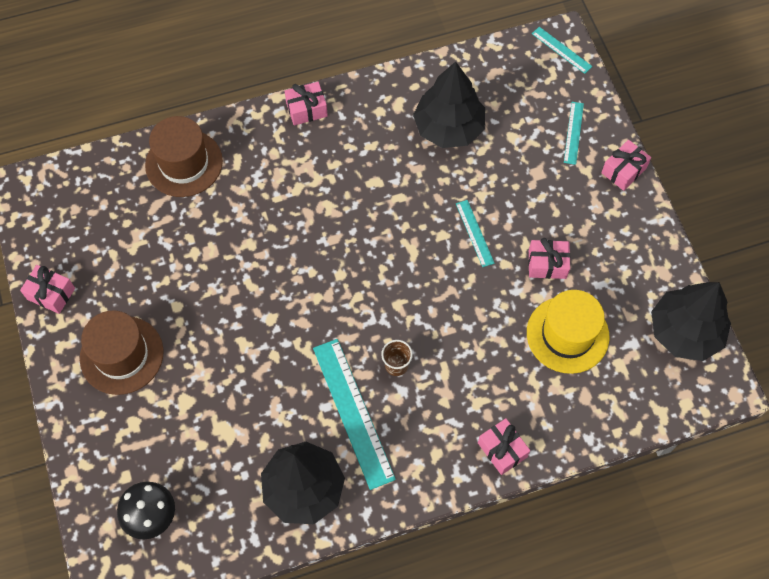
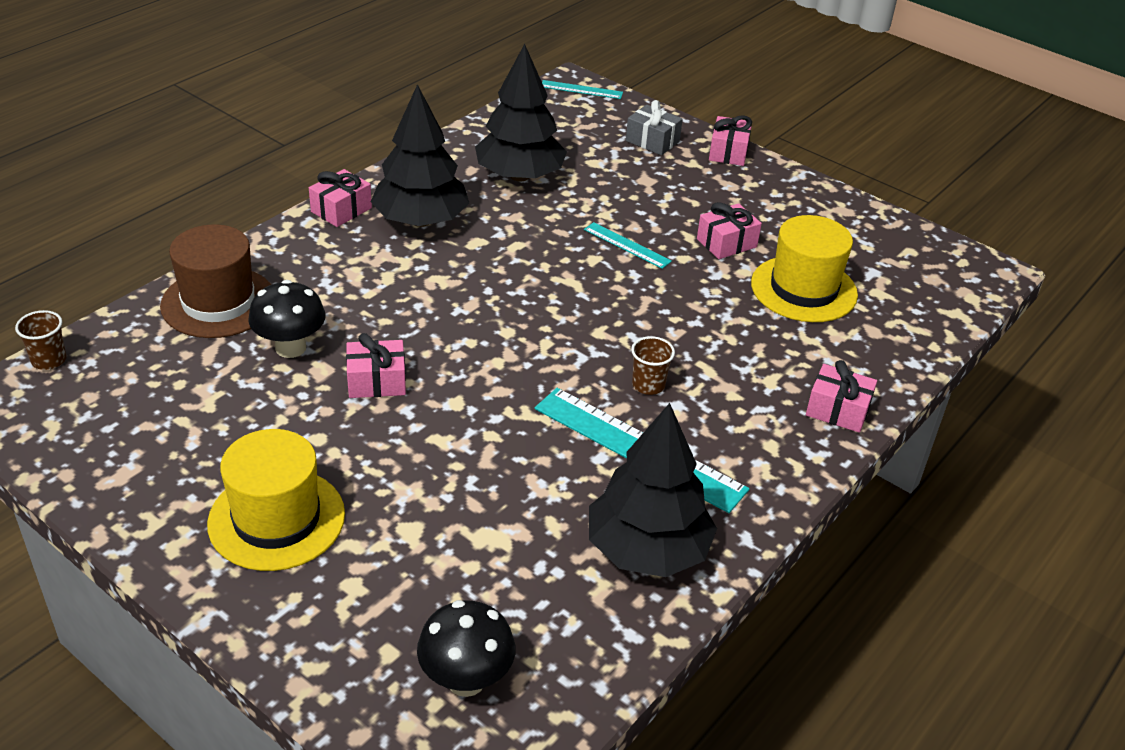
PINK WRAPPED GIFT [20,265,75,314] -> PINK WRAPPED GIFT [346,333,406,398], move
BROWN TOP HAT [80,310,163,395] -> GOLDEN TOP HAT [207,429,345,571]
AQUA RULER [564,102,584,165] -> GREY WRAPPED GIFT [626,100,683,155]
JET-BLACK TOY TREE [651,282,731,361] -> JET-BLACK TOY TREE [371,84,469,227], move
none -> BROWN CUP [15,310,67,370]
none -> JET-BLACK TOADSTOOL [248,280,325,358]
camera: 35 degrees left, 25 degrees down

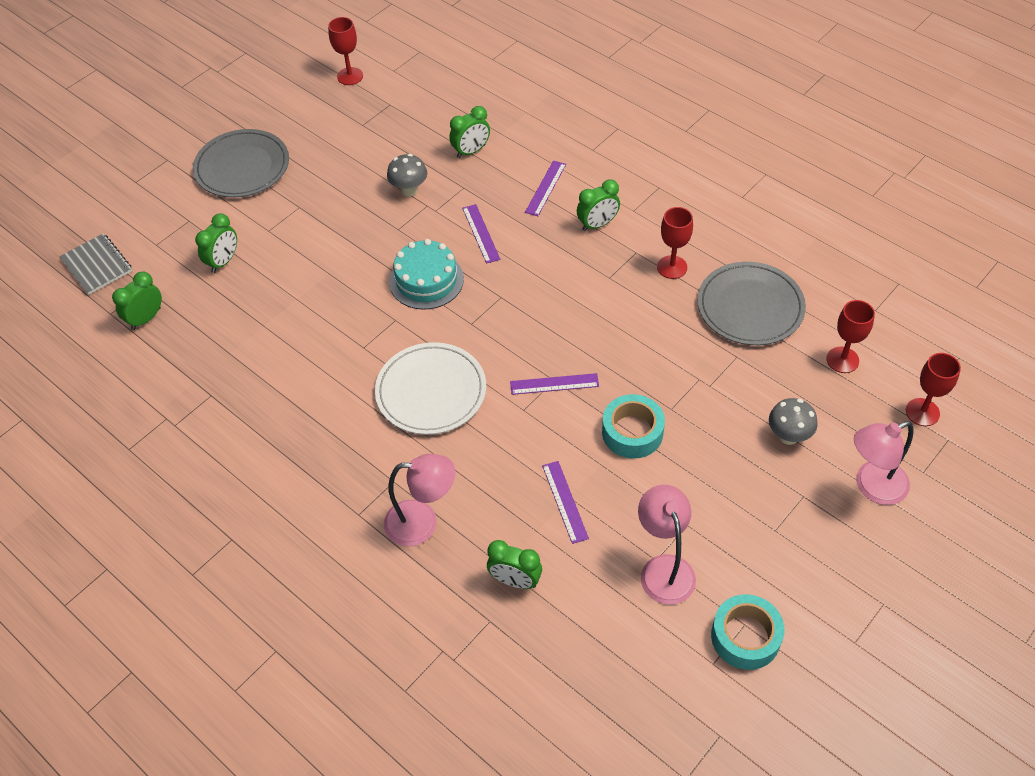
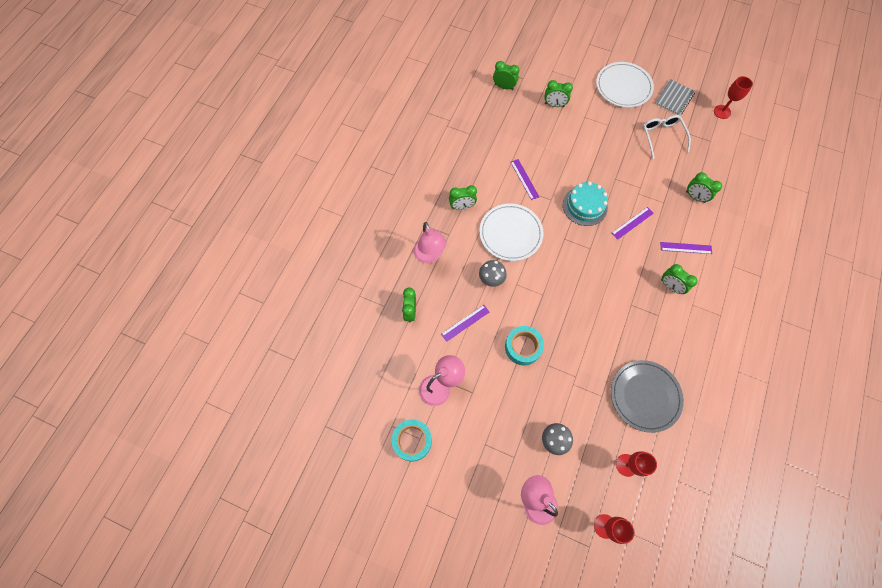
GREY EXERCISE BOOK [59,233,132,295] -> GREY EXERCISE BOOK [655,79,695,115], move
GREY FLAT DISH [193,129,289,198] -> PURE WHITE FLAT DISH [596,62,654,108]
GREY TOADSTOOL [387,154,427,197] -> GREY TOADSTOOL [479,260,507,287], move
PURPLE RULER [510,373,599,395] -> PURPLE RULER [511,159,539,200], move
SCARLET GOBLET [657,207,693,279] -> none
none -> EMERALD CLOCK [449,185,477,210]
none -> PURE WHITE GLASSES [642,115,691,159]
camera: 70 degrees right, 15 degrees up

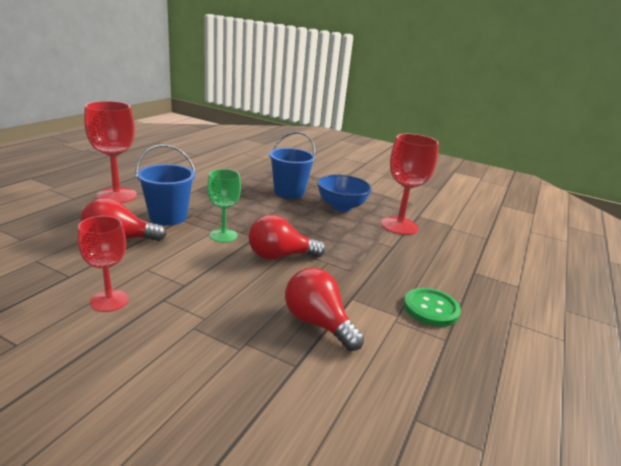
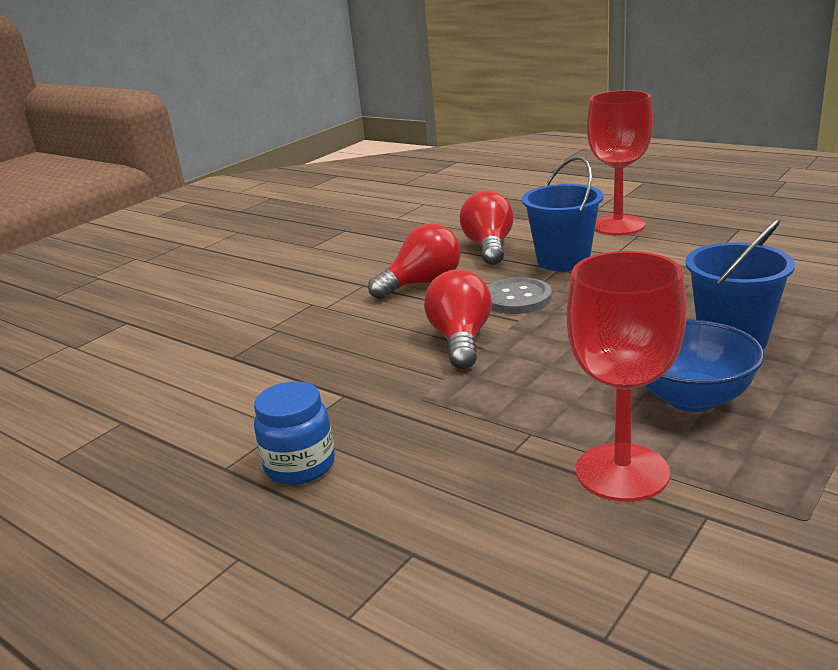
SCARLET GOBLET [78,216,129,312] -> none
EMERALD GOBLET [207,169,241,242] -> GREY SEWING BUTTON [487,277,552,314]
SCARLET BULB [285,268,364,351] -> SCARLET BULB [368,223,461,299], move
EMERALD SEWING BUTTON [404,288,461,327] -> BLUE JAM JAR [254,381,335,485]
camera: 105 degrees right, 0 degrees up

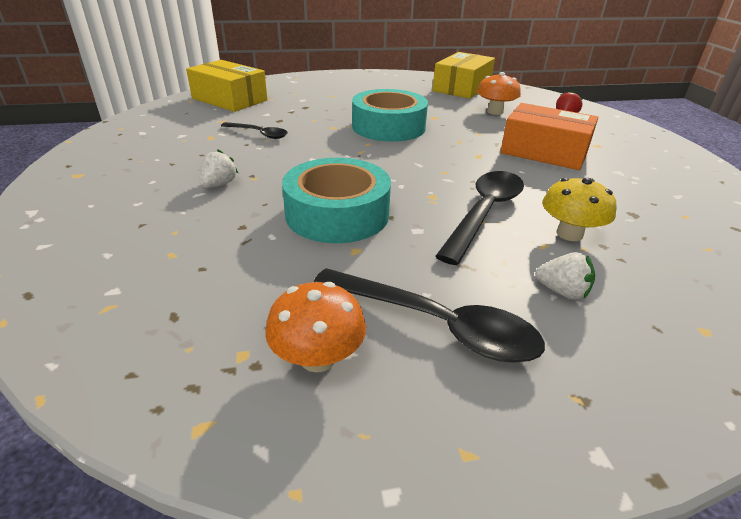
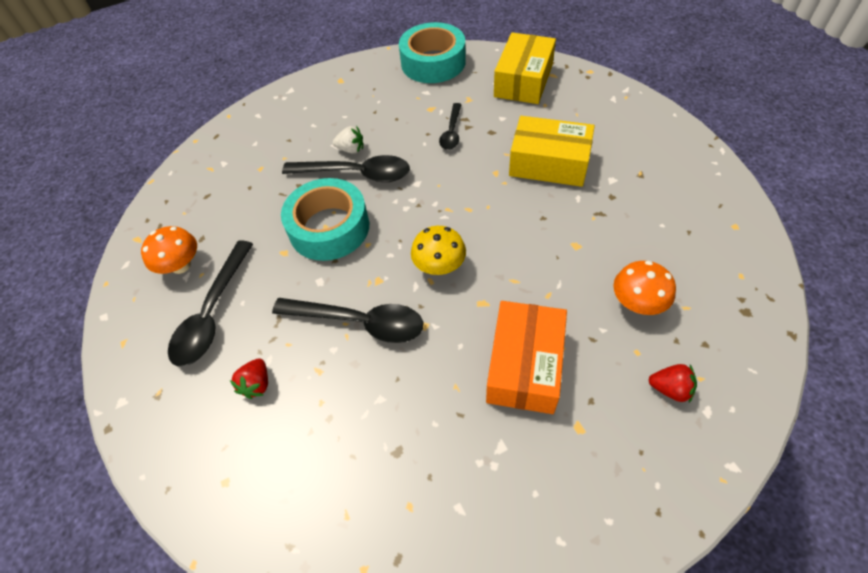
AQUA ROLL OF TAPE [352,89,428,142] -> AQUA ROLL OF TAPE [399,22,466,83], move
GOLDEN PACKAGE [432,52,495,99] -> GOLDEN PACKAGE [509,116,595,187], move
PURE WHITE STRAWBERRY [535,252,595,300] -> SCARLET STRAWBERRY [230,359,268,399]
GOLDEN TOADSTOOL [542,178,616,241] -> GOLDEN TOADSTOOL [411,226,466,275], move
none -> JET-BLACK SPOON [282,155,410,182]
camera: 80 degrees right, 20 degrees up

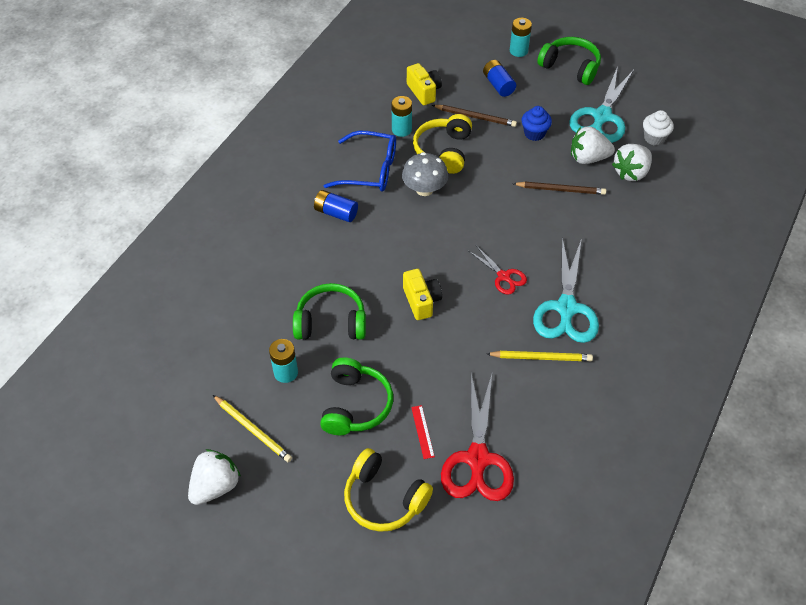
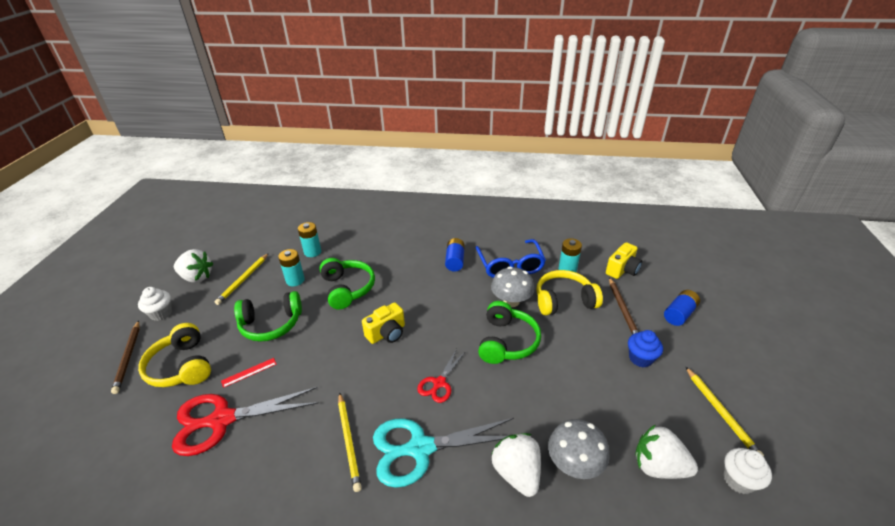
GOLDEN HEADPHONES [344,448,433,532] -> GOLDEN HEADPHONES [138,323,211,387], 45 degrees counterclockwise
AQUA POWER CELL [510,18,532,57] -> AQUA POWER CELL [298,222,321,257], move
BROWN LEAD PENCIL [512,182,606,195] -> BROWN LEAD PENCIL [111,321,140,394], move
EMERALD HEADPHONES [537,37,601,85] -> EMERALD HEADPHONES [478,301,541,364], move
AQUA SHEARS [569,66,634,143] -> GOLDEN LEAD PENCIL [686,367,764,457]
PURE WHITE STRAWBERRY [571,126,615,164] -> PURE WHITE STRAWBERRY [492,433,541,497], move
none -> PURE WHITE MUFFIN [138,287,172,321]
none -> GREY TOADSTOOL [548,419,610,479]
camera: 70 degrees right, 15 degrees down

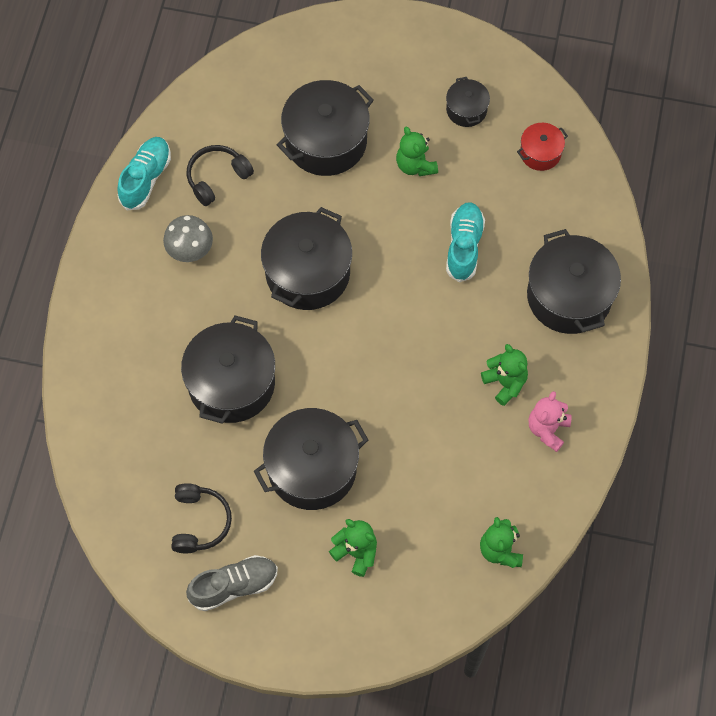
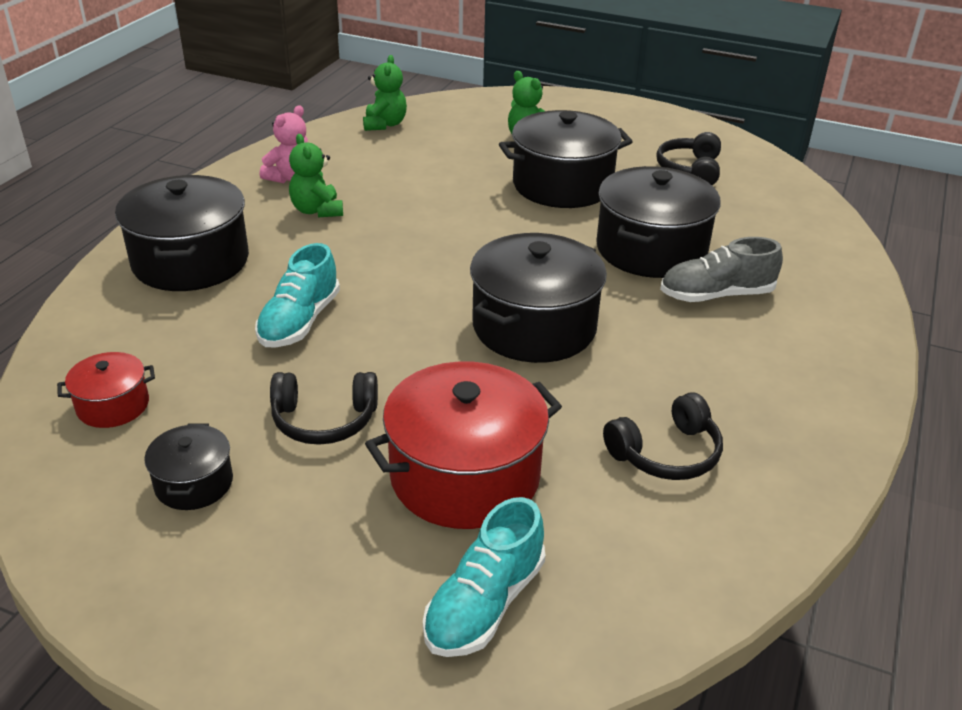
AQUA LACE-UP SHOE [117,137,171,210] -> AQUA LACE-UP SHOE [423,497,546,657], move
GREY TOADSTOOL [163,215,213,262] -> none
GREY LACE-UP SHOE [186,555,278,611] -> GREY LACE-UP SHOE [660,237,783,302], move
JET-BLACK POT [277,80,374,176] -> SCARLET POT [365,361,562,529]
EMERALD STUFFED BEAR [396,126,438,176] -> JET-BLACK HEADPHONES [270,372,378,445]
camera: 170 degrees left, 30 degrees down

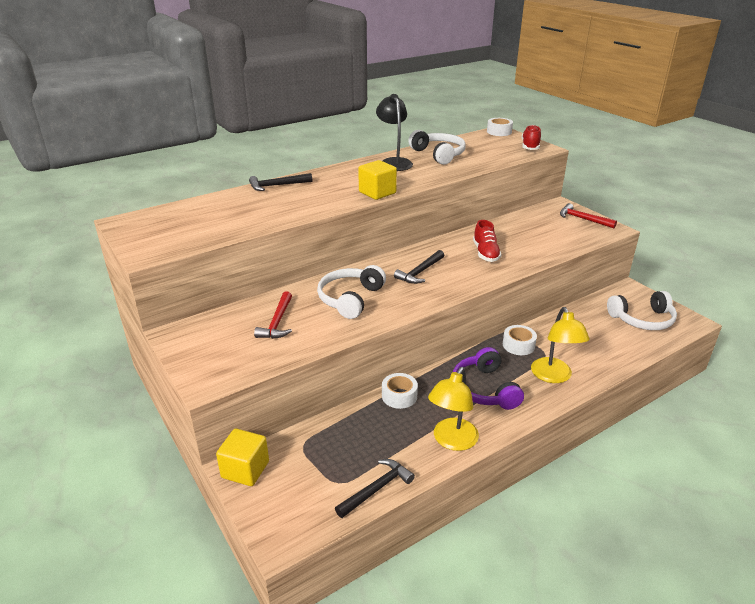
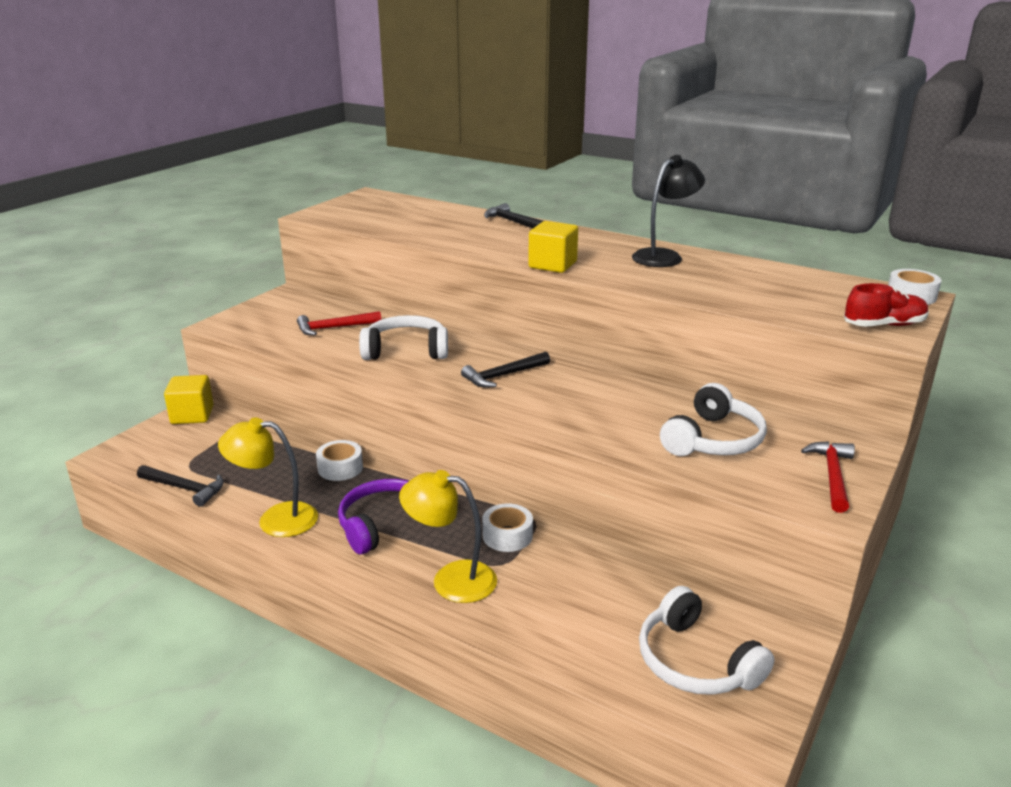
JET-BLACK CLAW HAMMER [394,250,445,284] -> JET-BLACK CLAW HAMMER [461,352,550,388], 45 degrees counterclockwise
PURE WHITE HEADPHONES [408,130,466,165] -> PURE WHITE HEADPHONES [660,383,767,456], move
SCARLET LACE-UP SHOE [473,220,502,262] -> none
GOLDEN LAMP [531,307,590,383] -> GOLDEN LAMP [399,470,497,603], 45 degrees clockwise
camera: 65 degrees right, 5 degrees down

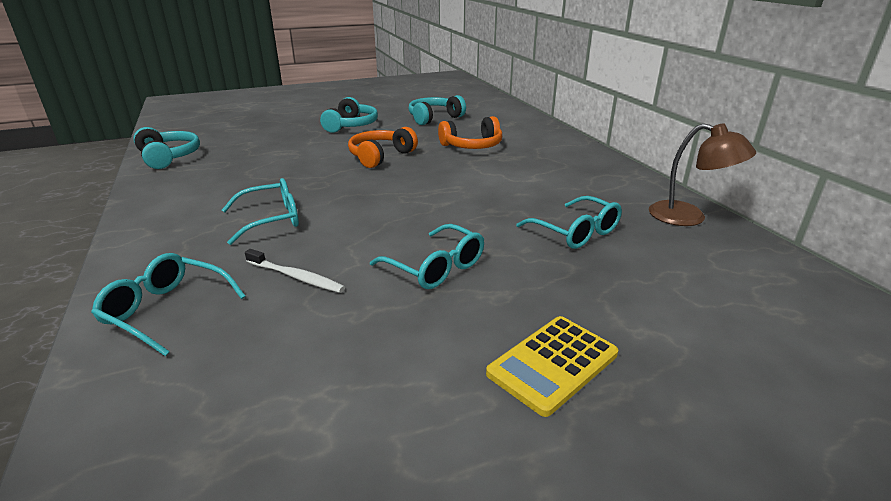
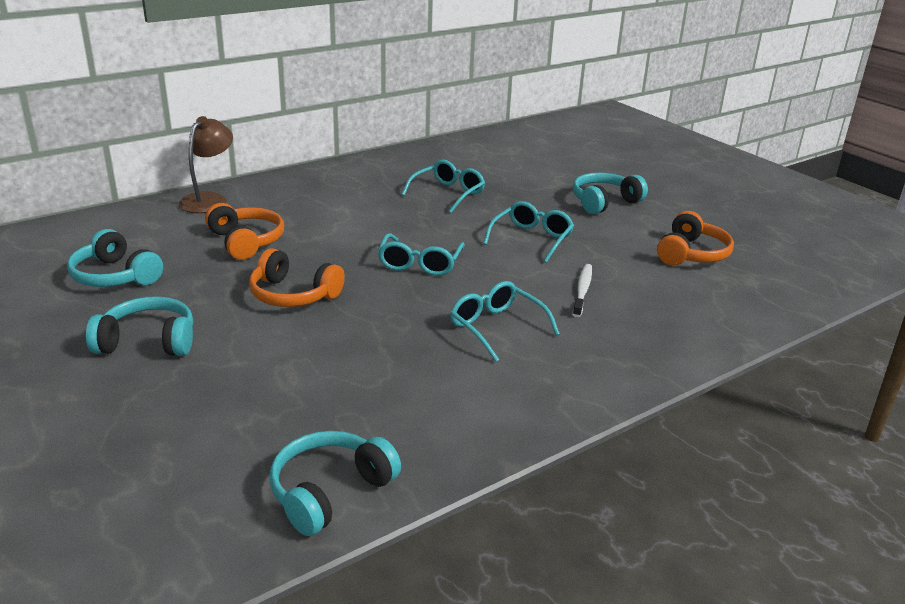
AQUA GLASSES [91,253,245,356] -> AQUA GLASSES [378,233,465,276], move
GOLDEN CALCULATOR [486,316,618,417] -> AQUA HEADPHONES [573,173,648,214]
BROWN LAMP [649,123,756,226] -> BROWN LAMP [178,116,233,213], move
none -> BRIGHT ORANGE HEADPHONES [657,211,734,265]
camera: 105 degrees left, 0 degrees up

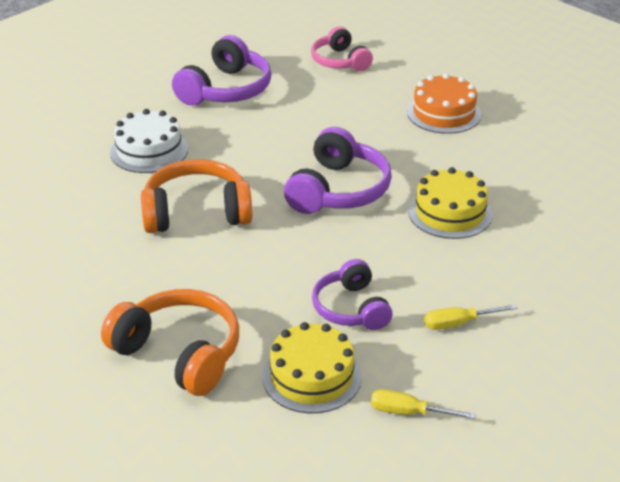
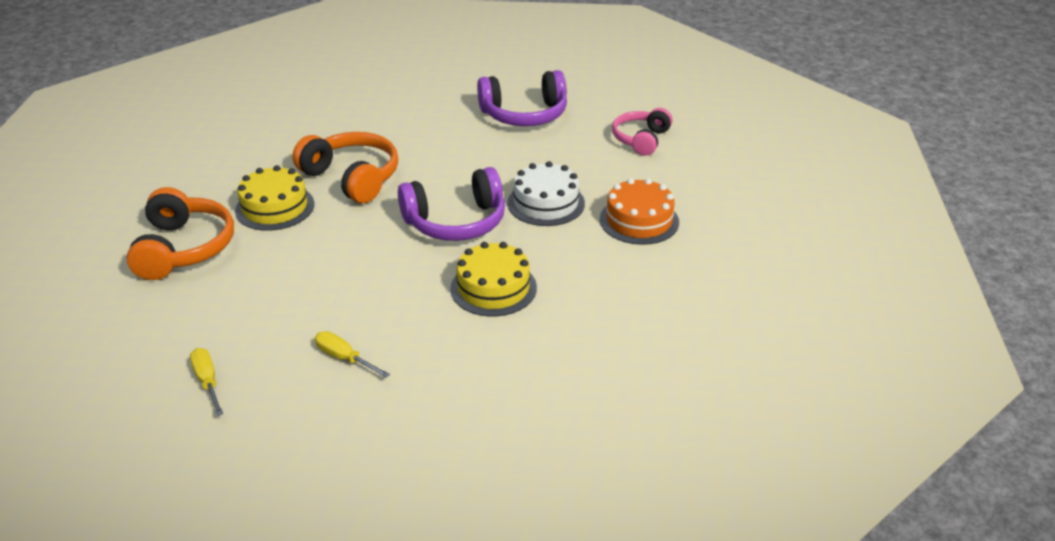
PURE WHITE CAKE [110,109,188,173] -> PURE WHITE CAKE [507,161,585,226], move
GOLDEN CAKE [262,322,362,413] -> GOLDEN CAKE [235,165,314,231], move
PURPLE HEADPHONES [312,259,393,330] -> none
camera: 50 degrees right, 0 degrees up

